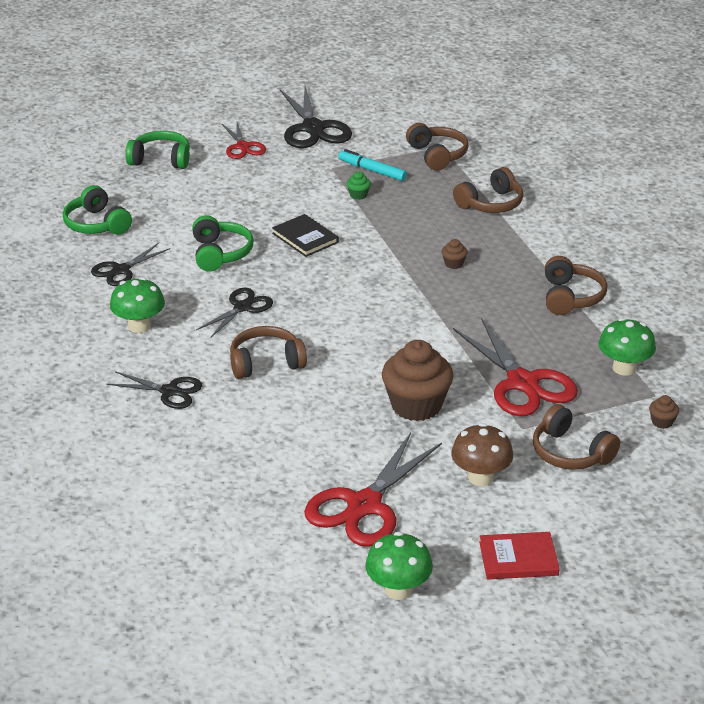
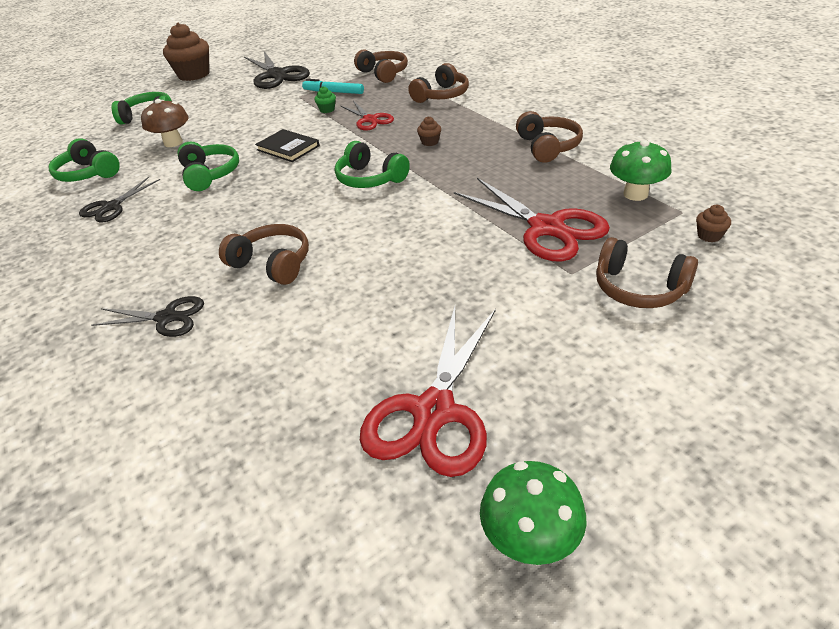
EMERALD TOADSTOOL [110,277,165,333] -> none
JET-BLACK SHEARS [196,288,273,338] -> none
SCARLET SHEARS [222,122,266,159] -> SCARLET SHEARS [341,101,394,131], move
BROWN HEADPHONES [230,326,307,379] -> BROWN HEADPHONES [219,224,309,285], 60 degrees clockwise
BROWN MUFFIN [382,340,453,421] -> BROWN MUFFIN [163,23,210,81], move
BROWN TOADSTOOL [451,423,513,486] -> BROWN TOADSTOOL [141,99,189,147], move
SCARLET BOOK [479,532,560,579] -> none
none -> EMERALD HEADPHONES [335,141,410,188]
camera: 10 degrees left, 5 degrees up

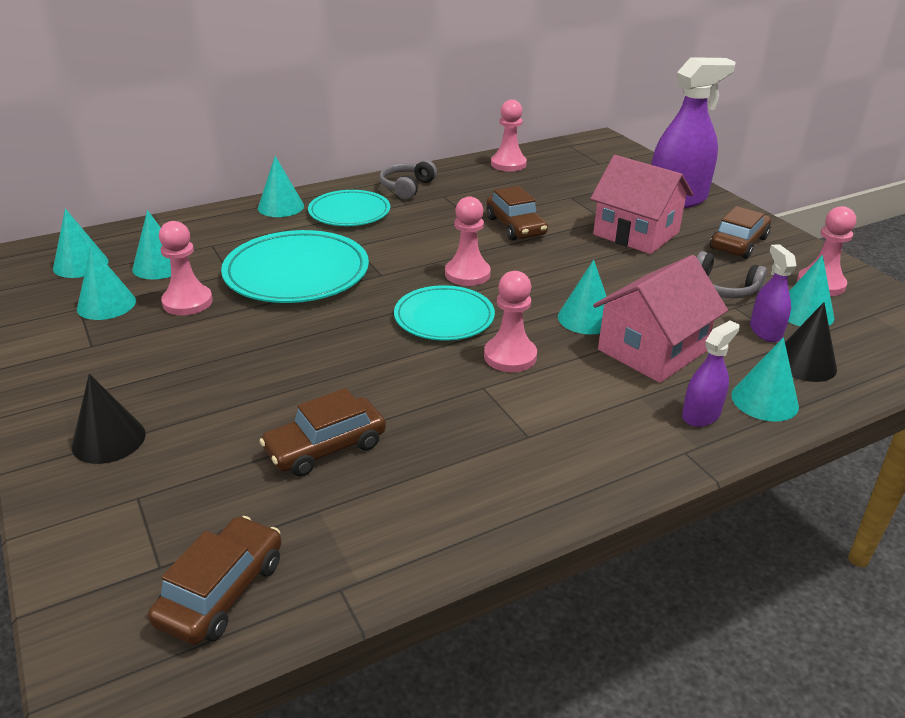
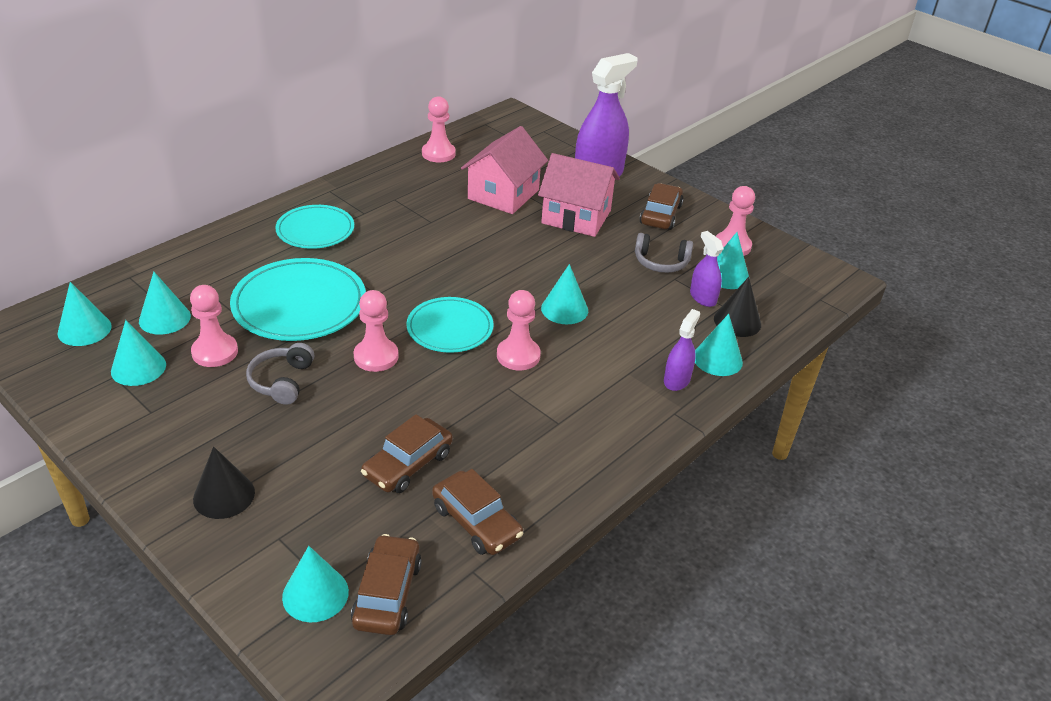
AQUA CONE SHAPE [258,156,304,217] -> AQUA CONE SHAPE [282,546,349,622], move
GREY HEADPHONES [379,160,437,199] -> GREY HEADPHONES [246,343,314,405], move
PINK CHESS PAWN [445,196,491,286] -> PINK CHESS PAWN [353,290,399,372], move
BROWN TOY CAR [486,186,548,241] -> BROWN TOY CAR [432,469,523,555], move
PINK COTTAGE [593,255,728,383] -> PINK COTTAGE [461,126,548,214], move
camera: 20 degrees left, 5 degrees up

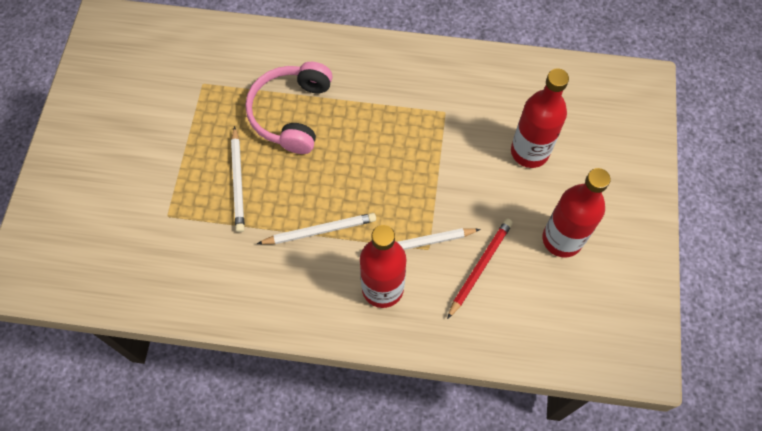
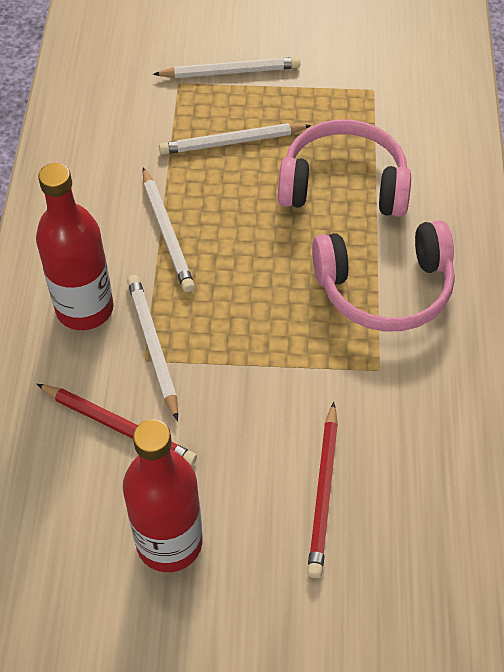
SCARLET BOTTLE [511,68,569,168] -> SCARLET LEAD PENCIL [307,402,338,578]
none -> PURE WHITE LEAD PENCIL [153,57,300,78]
none -> PINK HEADPHONES [312,220,455,332]
camera: 85 degrees right, 10 degrees down

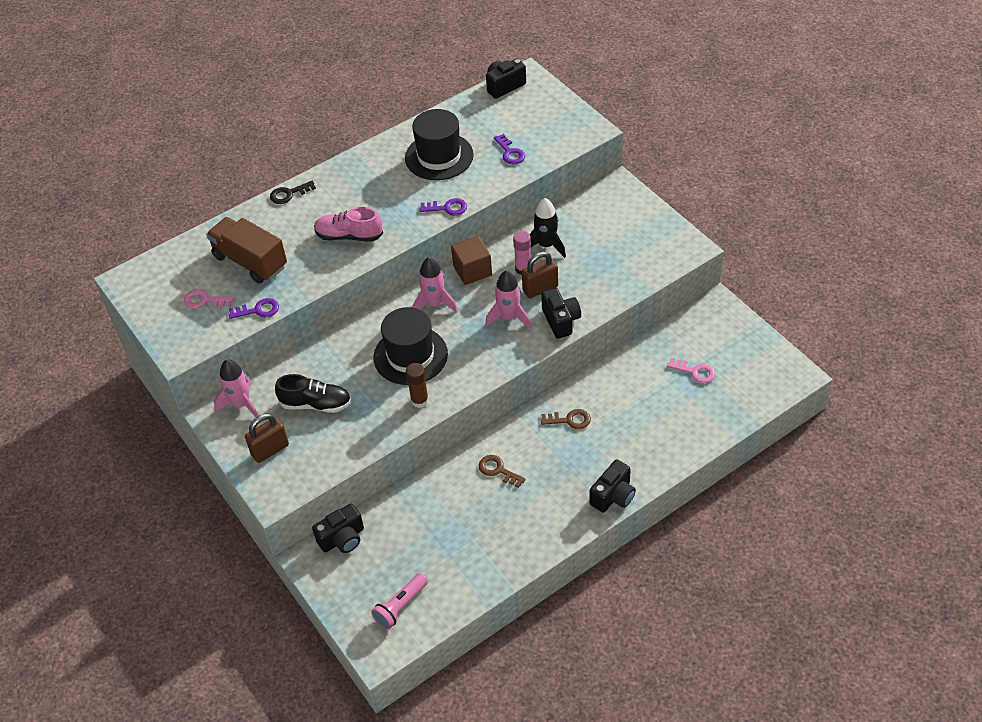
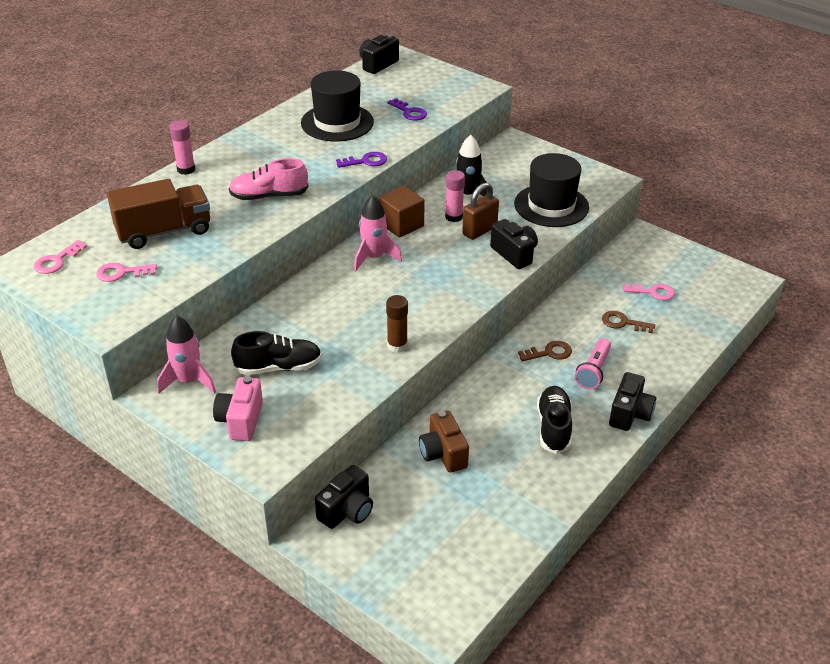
BROWN TRUCK [206,217,287,284] -> BROWN TRUCK [107,179,210,249], 135 degrees clockwise
PURPLE KEY [229,298,279,319] -> none
BROWN PADLOCK [245,413,289,463] -> PINK COMPACT CAMERA [213,376,263,441]
JET-BLACK KEY [270,181,316,204] -> PINK GLUE [170,120,195,175]
PINK TORCH [371,573,428,629] -> PINK TORCH [575,339,611,389], move
JET-BLACK TOP HAT [374,307,448,385] -> JET-BLACK TOP HAT [514,153,589,227], move
BROWN KEY [479,455,526,488] -> BROWN KEY [602,311,655,333], move
PINK ROCKET [485,271,531,329] -> none
none -> PINK KEY [34,240,87,274]
none -> BROWN COMPACT CAMERA [419,410,469,473]
none -> JET-BLACK LACE-UP SHOE [537,386,572,454]
camera: 20 degrees left, 10 degrees down

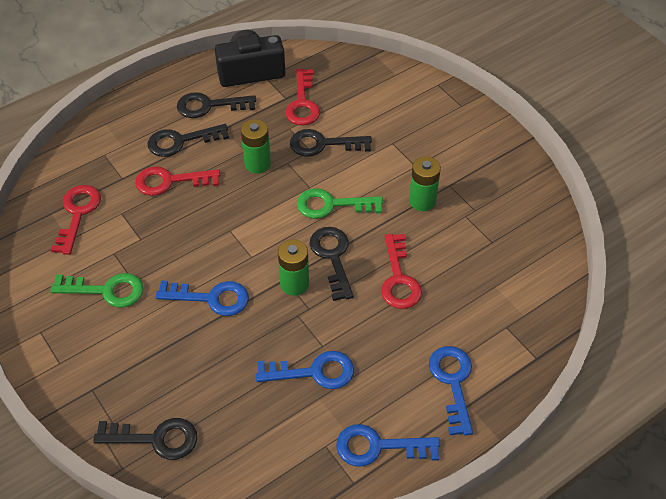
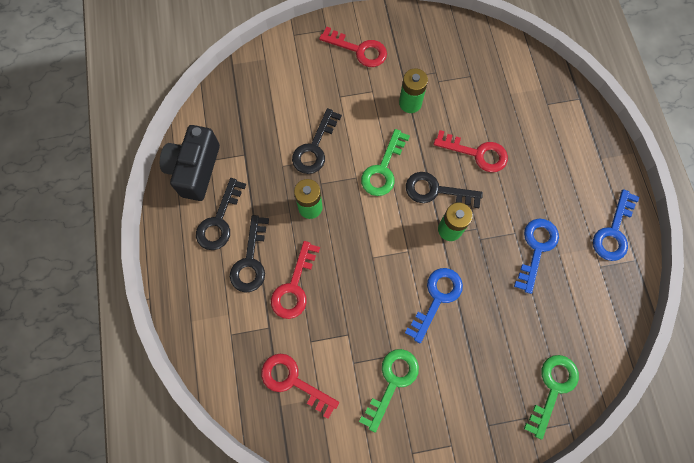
JET-BLACK KEY [93,418,197,460] -> EMERALD KEY [524,355,579,440]
SCARLET KEY [285,69,320,125] -> SCARLET KEY [319,26,387,67], move
BLUE KEY [429,346,473,435] -> none
camera: 65 degrees left, 20 degrees up

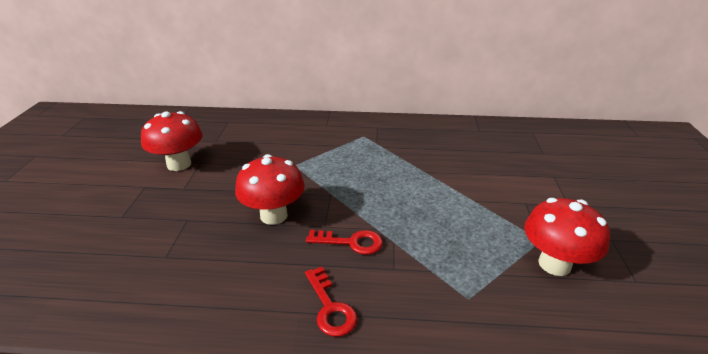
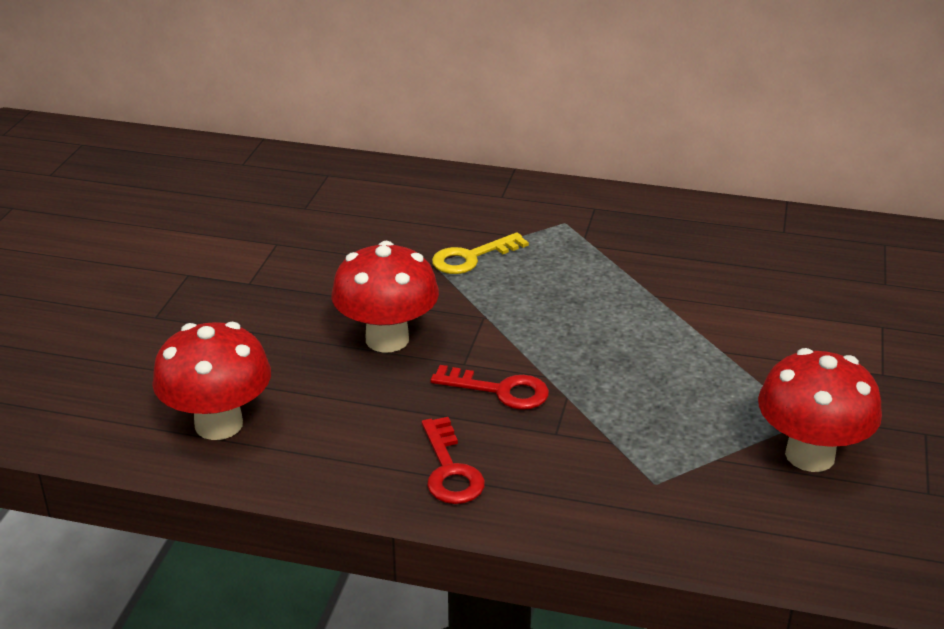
SCARLET TOADSTOOL [141,111,202,171] -> SCARLET TOADSTOOL [152,322,271,440], move
none -> GOLDEN KEY [432,232,529,274]
camera: 10 degrees right, 0 degrees up

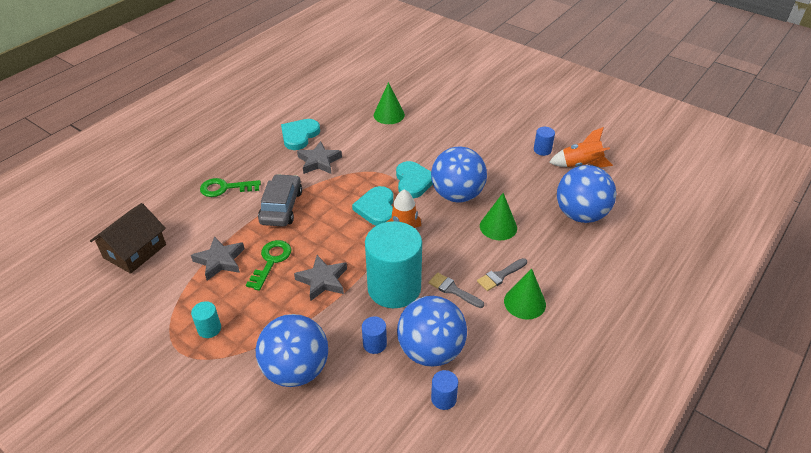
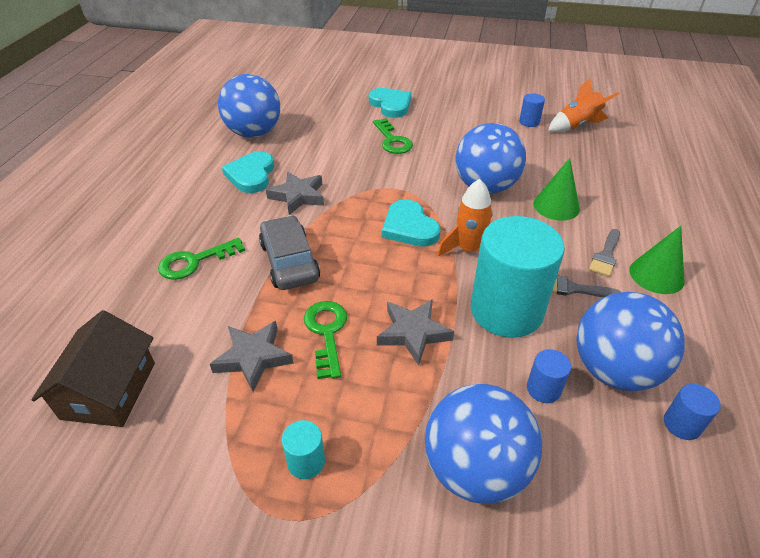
EMERALD CONE SHAPE [374,82,405,124] -> none
AQUA LOVE HEART [396,161,433,199] -> AQUA LOVE HEART [369,88,411,118], move
BLUE PLAY BALL [557,165,616,223] -> BLUE PLAY BALL [218,74,280,138], move
none -> EMERALD KEY [373,118,413,154]
camera: 25 degrees left, 0 degrees up

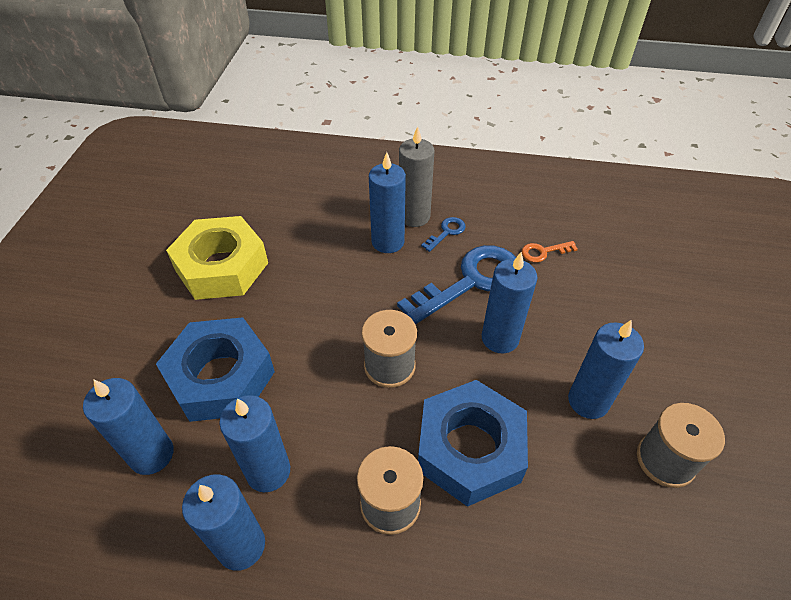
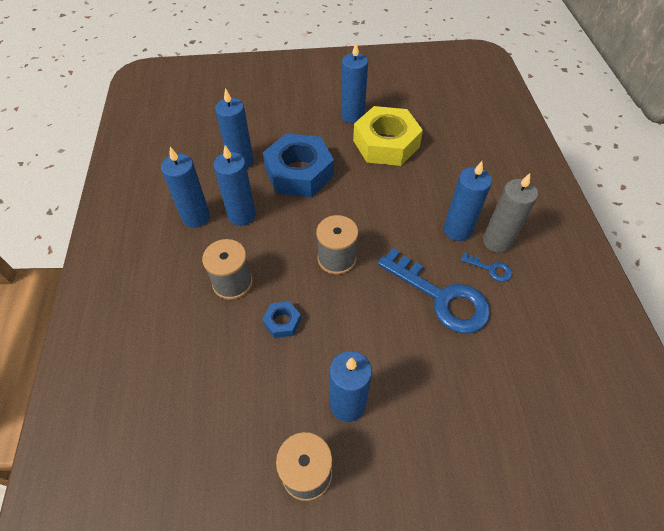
BLUE NUT [418,380,528,507] -> BLUE NUT [262,301,301,338], x0.43
BLUE CANDLE [482,252,538,354] -> BLUE CANDLE [341,43,368,123], move
BRIGHT ORANGE KEY [522,241,578,262] -> none
camera: 75 degrees right, 5 degrees up

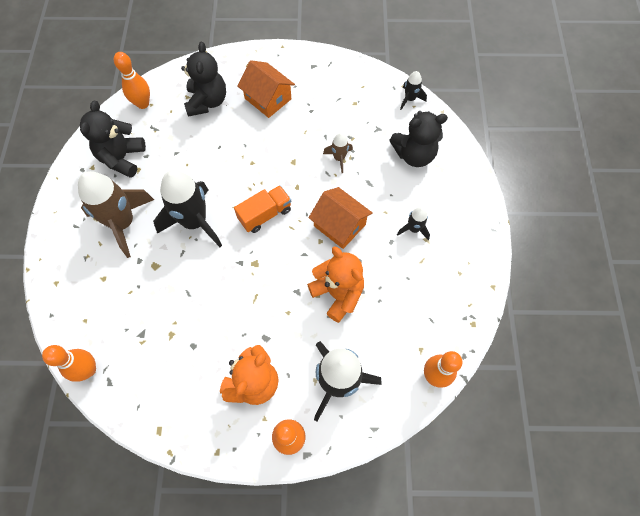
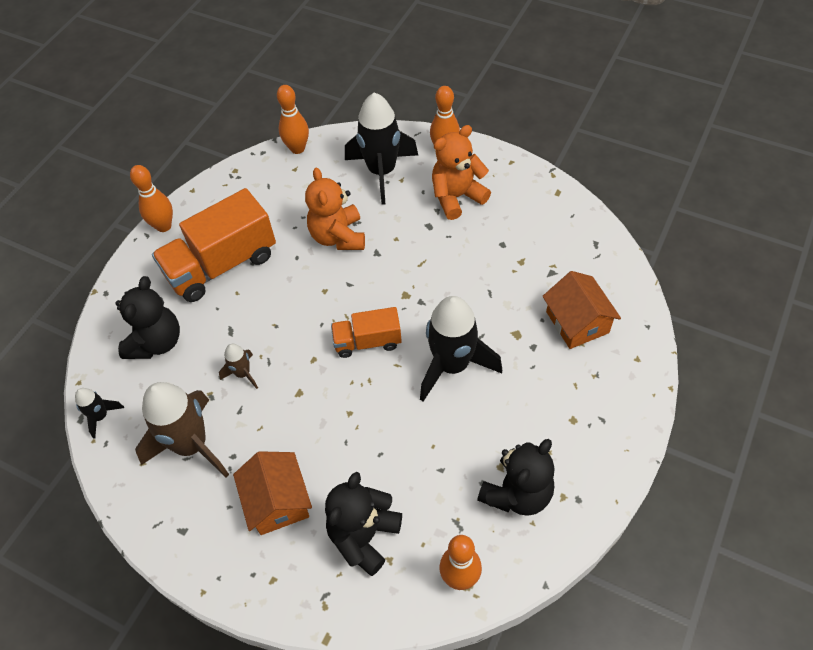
BRIGHT ORANGE TENPIN [42,345,96,382] -> BRIGHT ORANGE TENPIN [130,165,173,232], move
BROWN ROCKET [78,171,154,258] -> BROWN ROCKET [135,382,229,477], move
BRIGHT ORANGE COTTAGE [309,187,373,249] -> BRIGHT ORANGE COTTAGE [542,271,621,349], move
JET-BLACK STUFFED BEAR [389,111,448,167] -> JET-BLACK STUFFED BEAR [116,276,180,359], 90 degrees clockwise
JET-BLACK ROCKET [397,207,430,240] -> BRIGHT ORANGE TRUCK [152,188,276,302]
camera: 150 degrees left, 10 degrees down

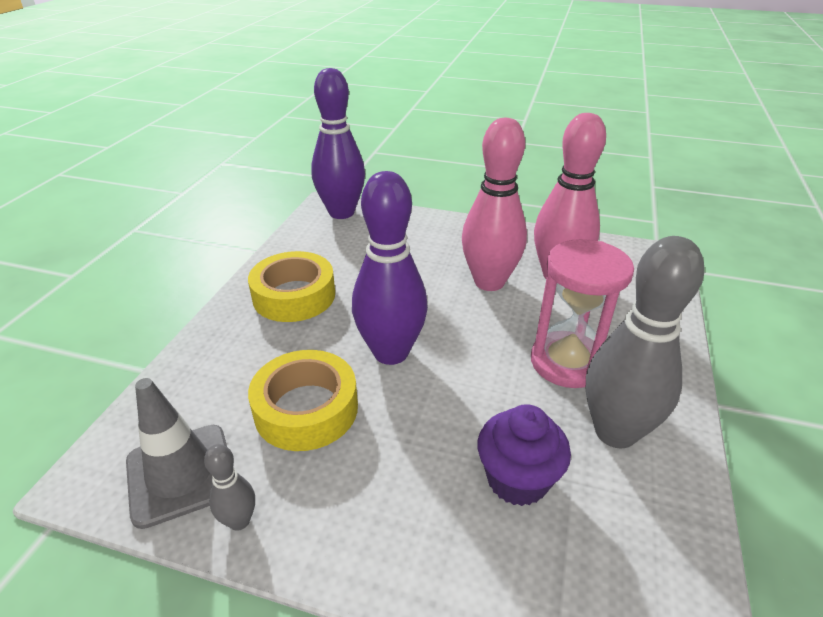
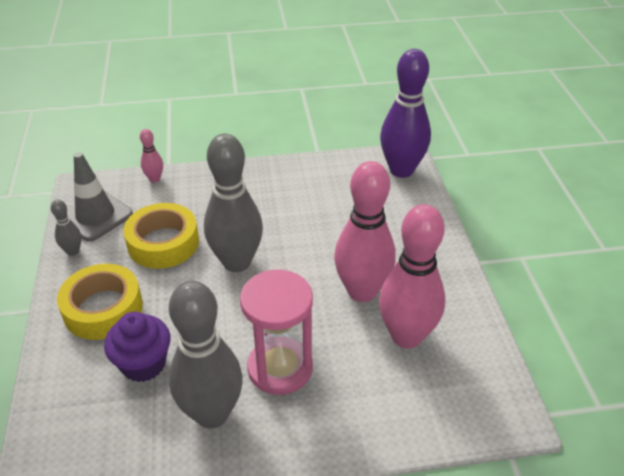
GOLDEN ROLL OF TAPE [248,251,335,322] -> GOLDEN ROLL OF TAPE [57,264,143,340], move
PURPLE TENPIN [352,171,428,365] -> GREY TENPIN [204,134,263,272]
none -> PINK TENPIN [140,129,163,182]
camera: 65 degrees right, 5 degrees up

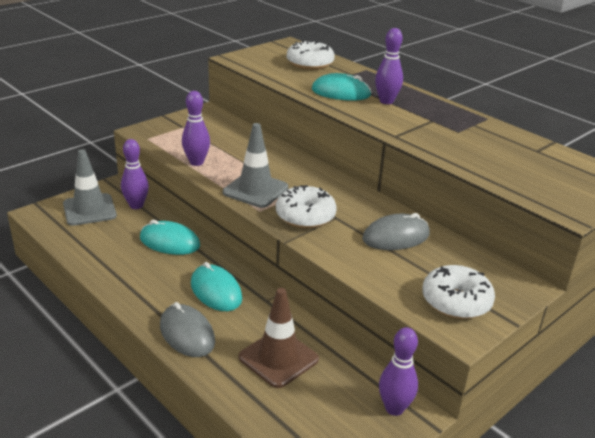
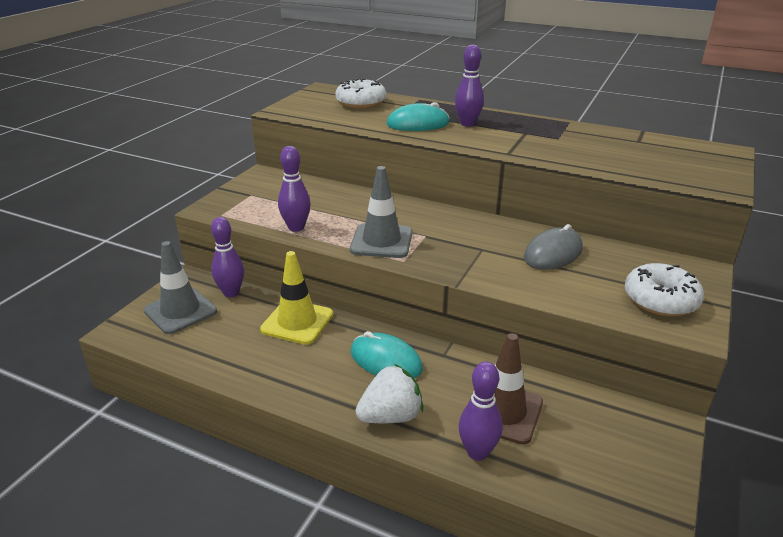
AQUA COMPUTER MOUSE [140,220,200,255] -> GOLDEN SAFETY CONE [260,251,333,345]
GREY COMPUTER MOUSE [160,302,215,357] -> PURE WHITE STRAWBERRY [356,364,423,423]
PURE WHITE DONUT [276,185,337,229] -> none
PURPLE TENPIN [379,327,418,416] -> PURPLE TENPIN [459,362,502,461], move
camera: 20 degrees left, 0 degrees up

